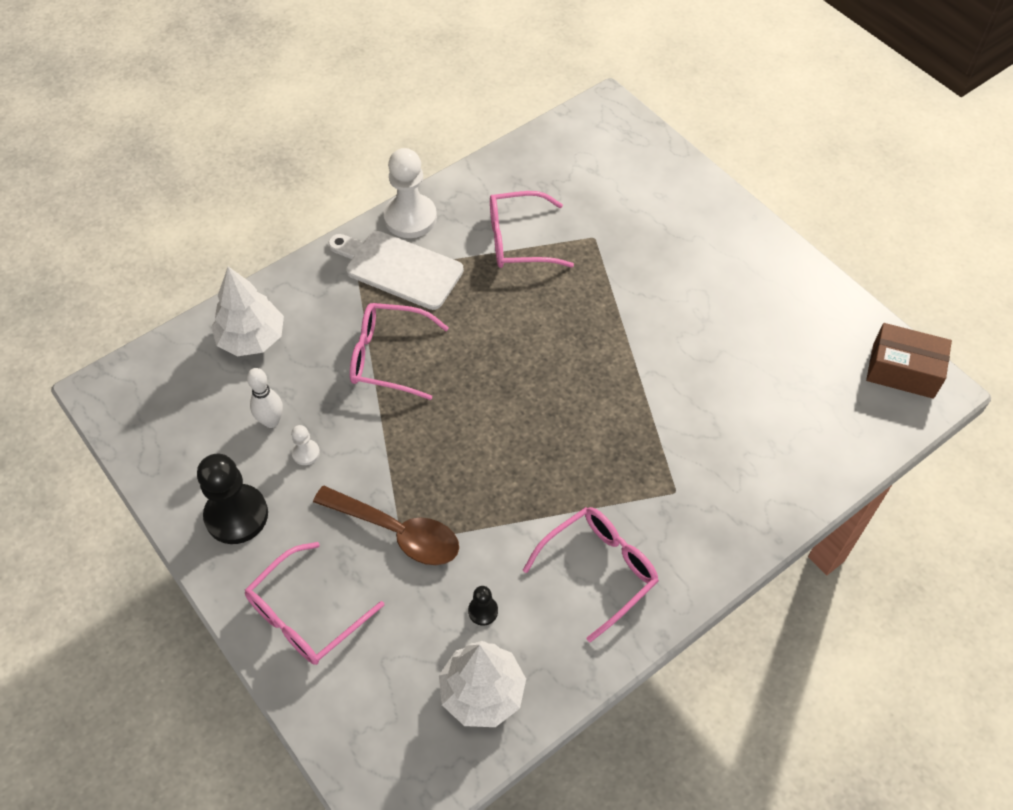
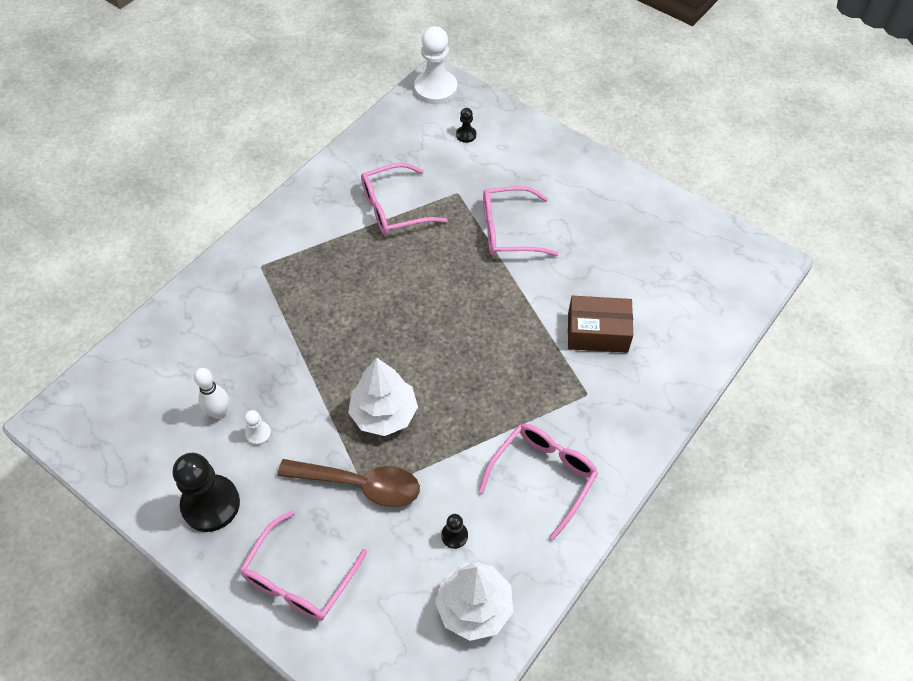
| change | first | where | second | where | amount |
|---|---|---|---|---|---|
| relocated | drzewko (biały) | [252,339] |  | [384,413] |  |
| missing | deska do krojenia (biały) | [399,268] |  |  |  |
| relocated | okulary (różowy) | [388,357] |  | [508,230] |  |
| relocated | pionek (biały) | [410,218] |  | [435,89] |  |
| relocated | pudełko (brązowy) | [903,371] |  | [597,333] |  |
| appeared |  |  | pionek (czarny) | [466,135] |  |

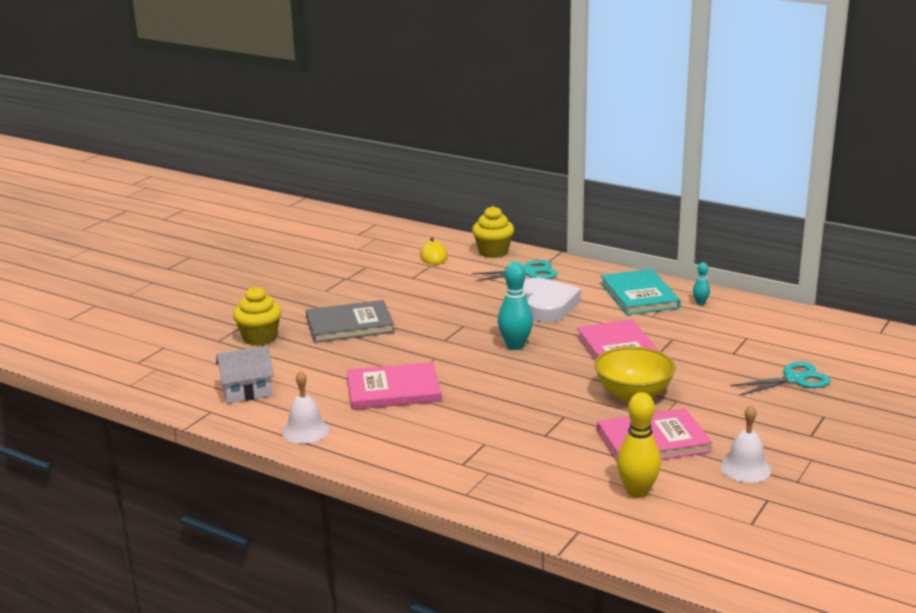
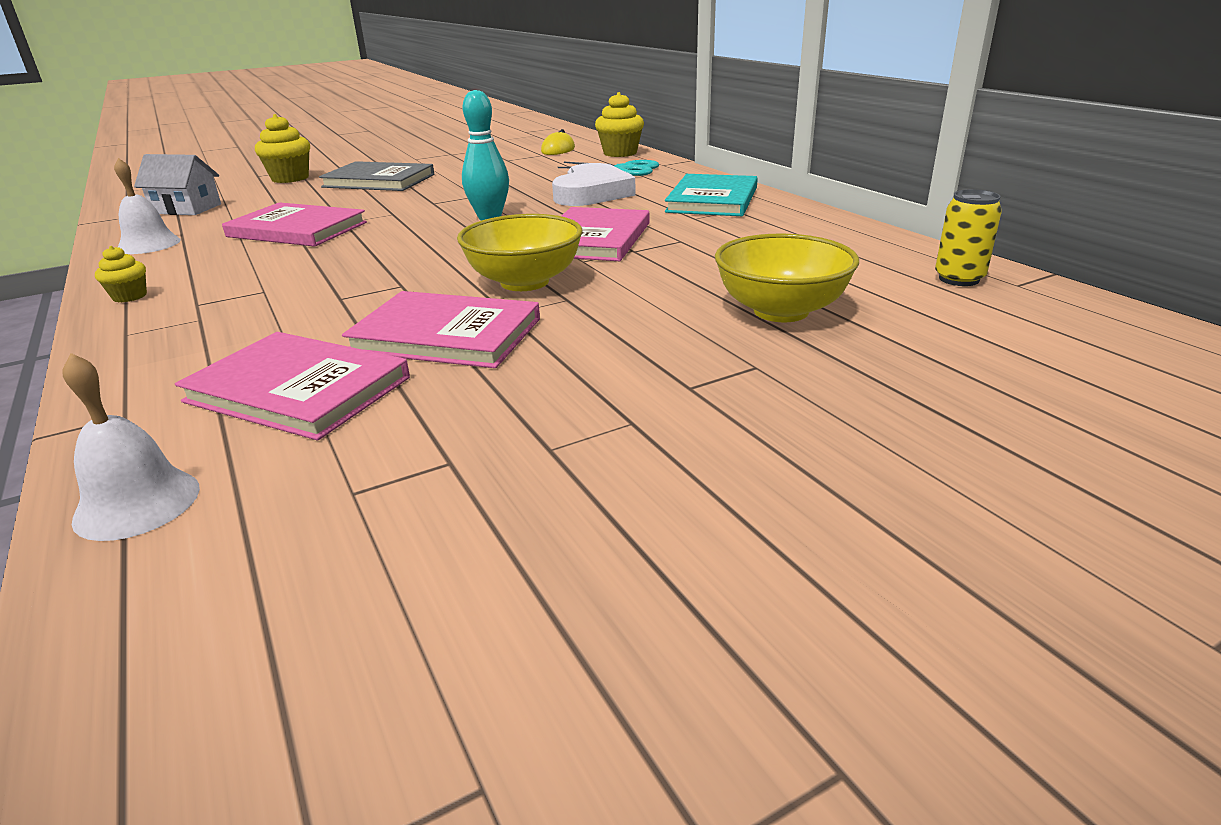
| change | first | where | second | where | amount |
|---|---|---|---|---|---|
| exchanged | kręgiel (żółty) | [637,492] | książka (różowy) | [298,390] |  |
| missing | kręgiel (turkusowy) | [700,303] |  |  |  |
| relocated | dzwonek (biały) | [745,468] |  | [137,503] |  |
| exchanged | nożyczki (turkusowy) | [794,379] | miska (żółty) | [781,311] |  |
| appeared |  |  | muffinka (żółty) | [130,296] |  |
| appeared |  |  | puszka (żółty) | [959,279] |  |

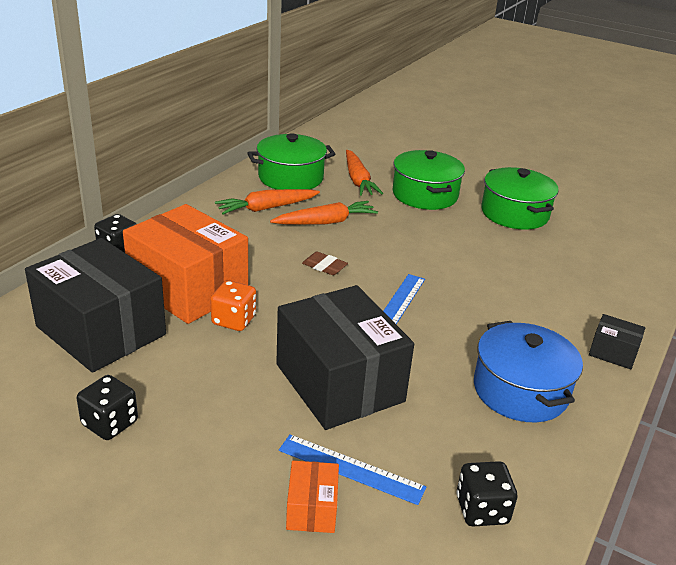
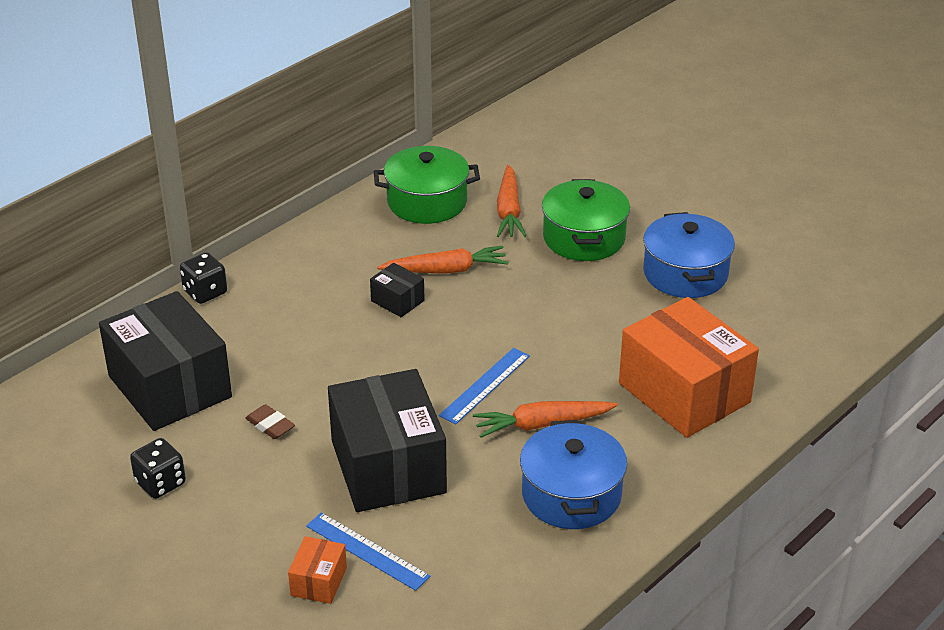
| change | first | where | second | where | amount |
|---|---|---|---|---|---|
| relocated | pudełko (pomarańczowy) | [188,288] |  | [684,393] |  |
| missing | kostka do gry (pomarańczowy) | [234,320] |  |  |  |
| relocated | marchewka (pomarańczowy) | [267,208] |  | [542,424] |  |
| relocated | gumka do mazania (brązowy) | [324,266] |  | [270,425] |  |
| missing | kostka do gry (czarny) | [482,510] |  |  |  |
| colour | garnek (zielony) | [514,213] | garnek (niebieski) | [685,273] |  |
| relocated | pudełko (czarny) | [613,352] |  | [397,301] |  |

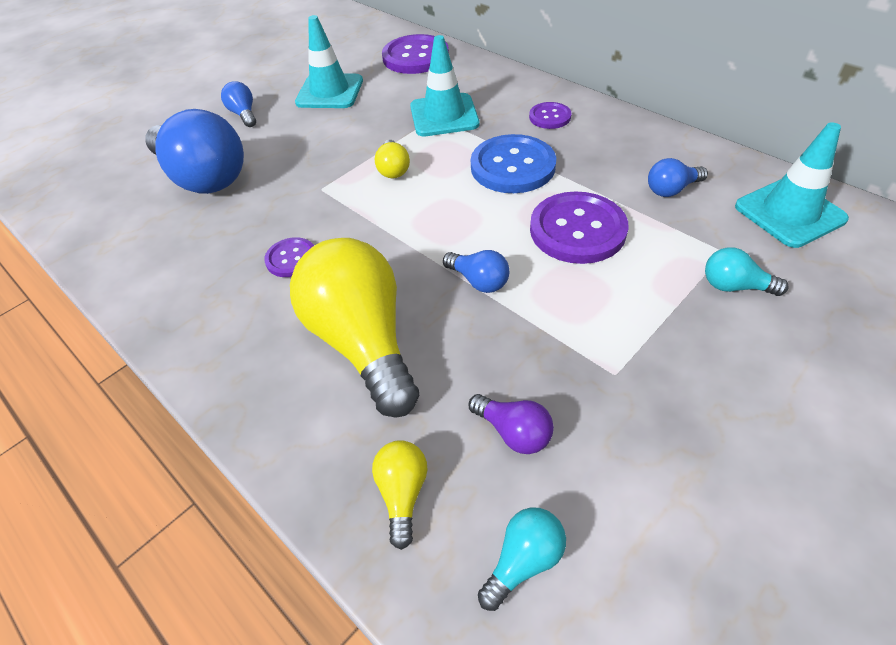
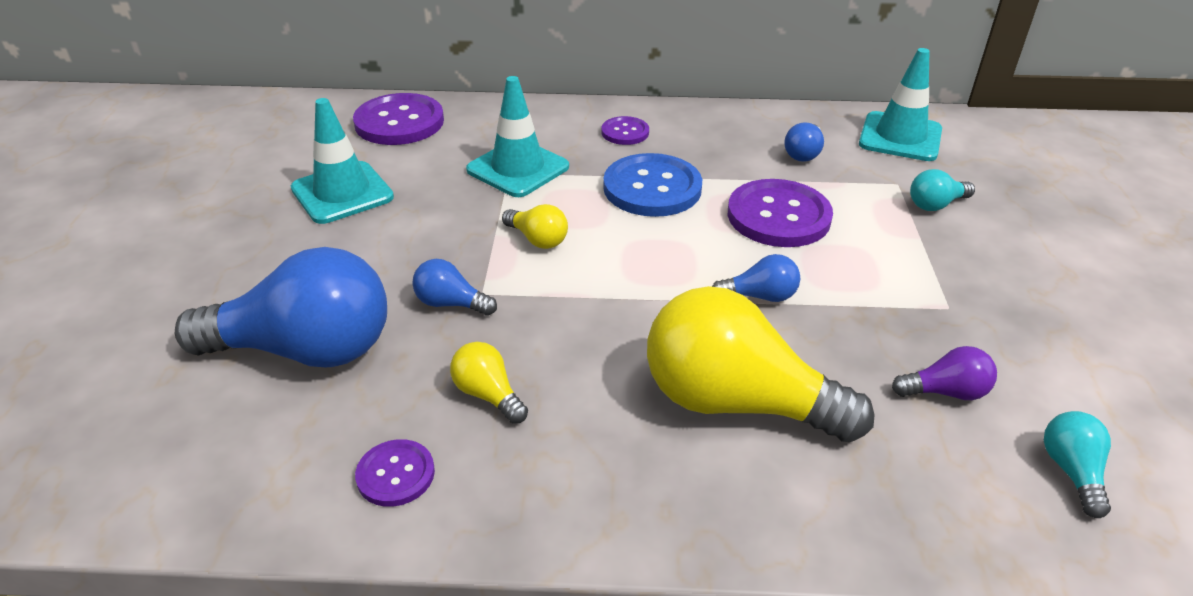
| change | first | where | second | where | amount |
|---|---|---|---|---|---|
| relocated | żarówka (niebieski) | [244,114] |  | [451,303] |  |
| relocated | guzik (fioletowy) | [291,258] |  | [395,474] |  |
| relocated | żarówka (żółty) | [403,494] |  | [488,395] |  |

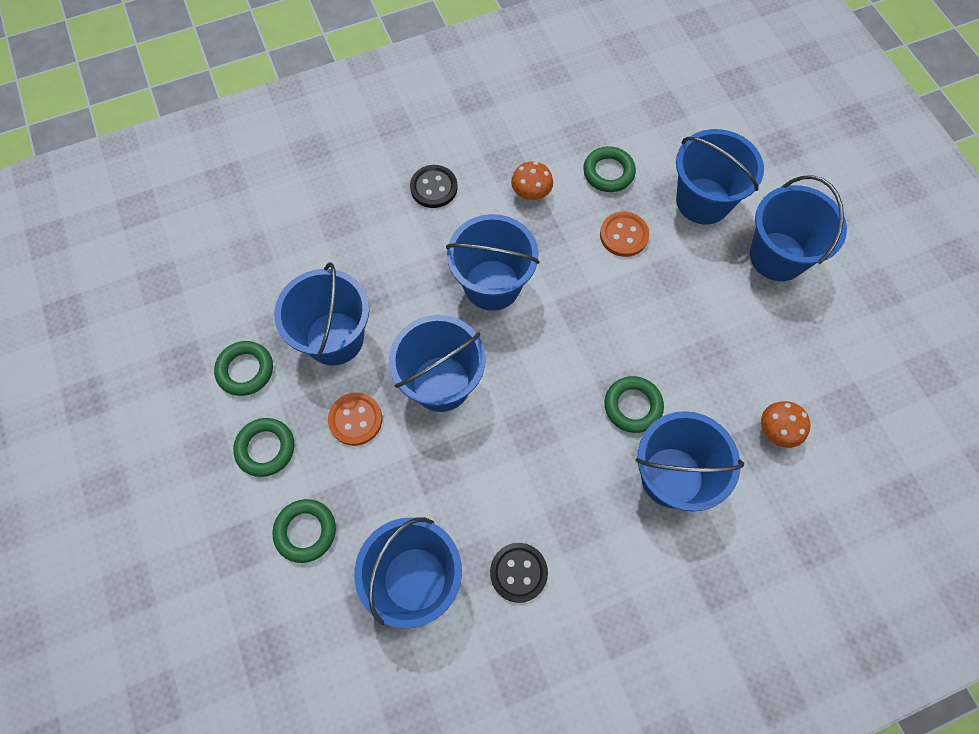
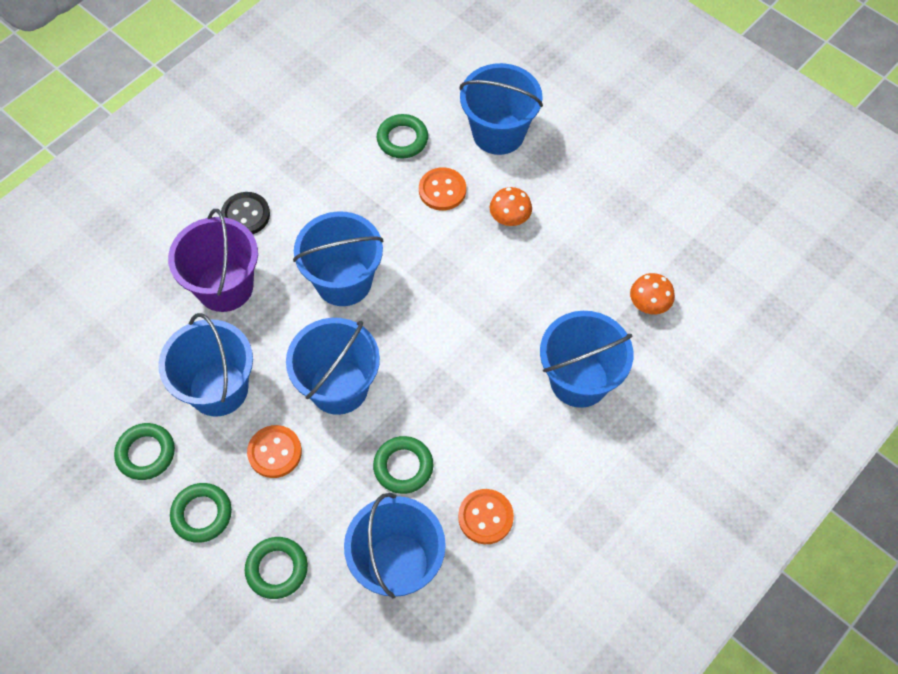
| change | first | where | second | where | amount |
|---|---|---|---|---|---|
| colour | guzik (czarny) | [518,572] | guzik (pomarańczowy) | [485,517] |  |
| relocated | grzyb (pomarańczowy) | [531,193] |  | [509,218] |  |
| relocated | pierścień (zielony) | [633,406] |  | [403,467] |  |
| missing | wiadro (niebieski) | [777,256] |  |  |  |
| appeared |  |  | wiadro (fioletowy) | [225,287] |  |

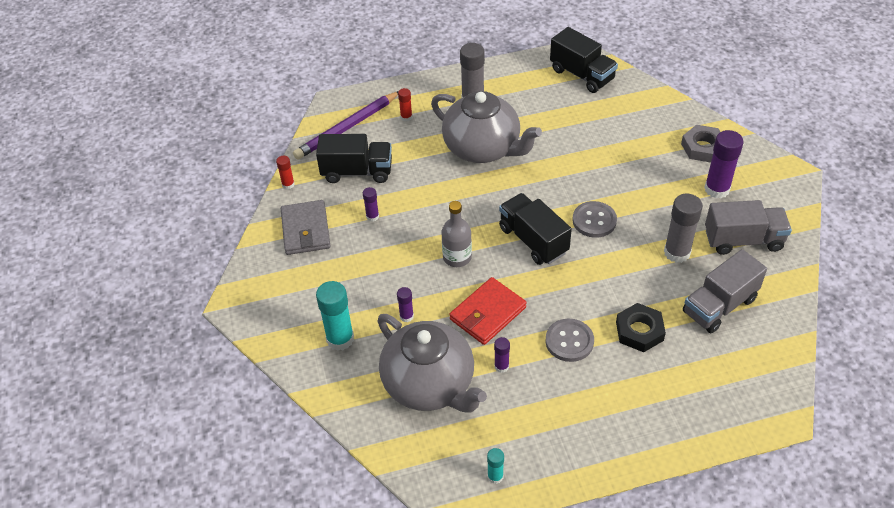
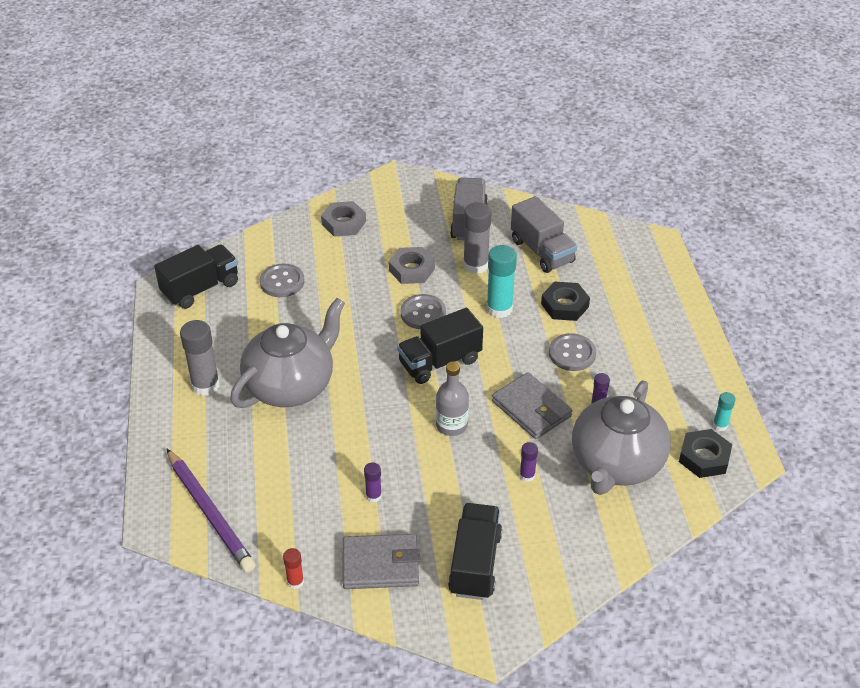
| change | first | where | second | where | amount |
|---|---|---|---|---|---|
| relocated | ciężarówka (czarny) | [357,172] |  | [475,563] |  |
| relocated | klej w sztyfcie (turkusowy) | [340,339] |  | [499,309] |  |
| spun | imbryk (szary) | [430,384] |  | [616,463] | 150 degrees clockwise |
| missing | klej w sztyfcie (czerwony) | [406,117] |  |  |  |
| colour | portfel (czerwony) | [487,313] | portfel (szary) | [531,409] |  |
| missing | klej w sztyfcie (fioletowy) | [717,189] |  |  |  |
| appeared |  |  | guzik (szary) | [282,282] |  |
| appeared |  |  | nakrętka (szary) | [411,269] |  |
| appeared |  |  | nakrętka (czarny) | [704,457] |  |

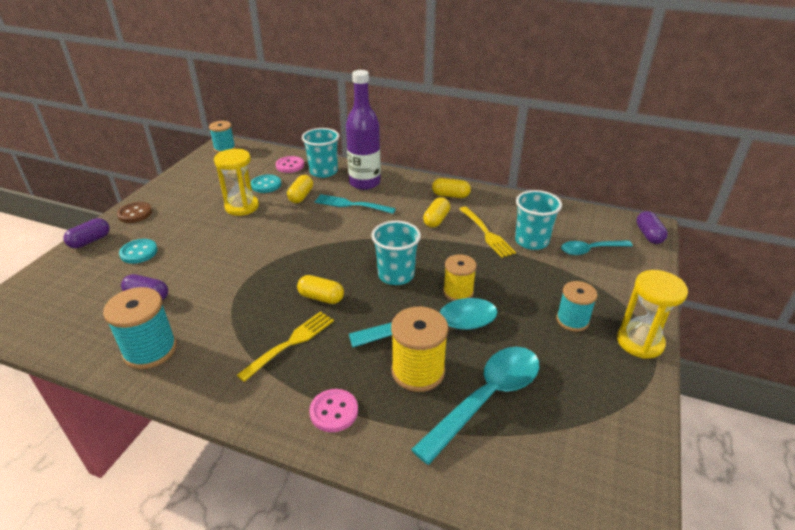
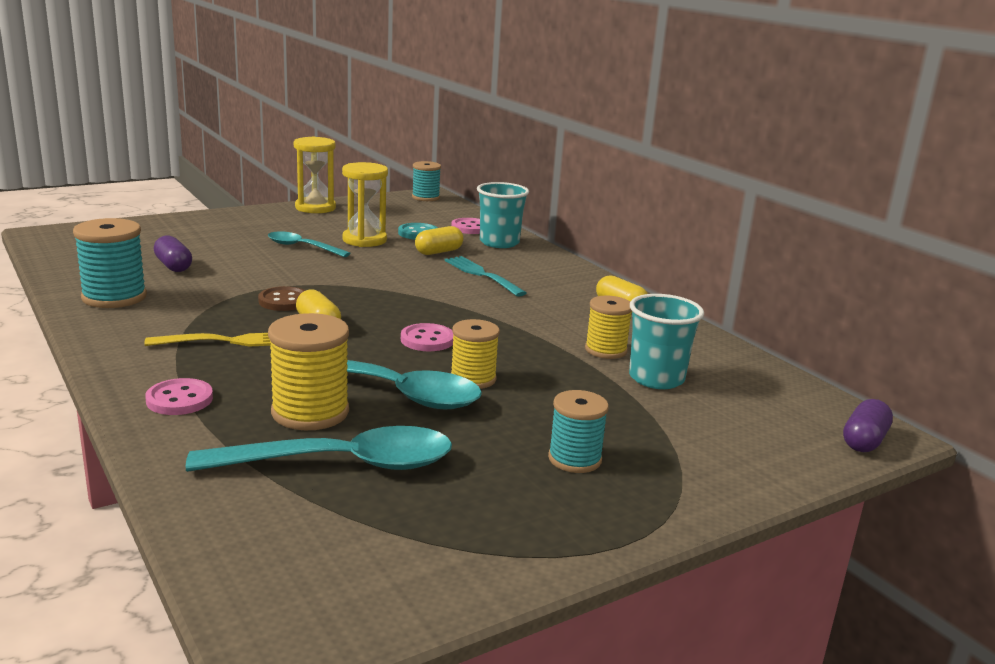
| change | first | where | second | where | amount |
|---|---|---|---|---|---|
| missing | kapsułka (fioletowy) | [90,241] |  |  |  |
| relocated | guzik (brązowy) | [135,213] |  | [284,301] |  |
| missing | guzik (turkusowy) | [139,252] |  |  |  |
| missing | butelka (fioletowy) | [365,183] |  |  |  |
| exchanged | szklanka (turkusowy) | [396,275] | guzik (różowy) | [427,340] |  |
| missing | kapsułka (żółty) | [436,220] |  |  |  |
| exchanged | widelec (żółty) | [486,233] | szpulka (żółty) | [606,350] |  |
| relocated | łyżka (turkusowy) | [590,250] |  | [302,247] |  |
| relocated | klepsydra (żółty) | [640,342] |  | [315,208] |  |

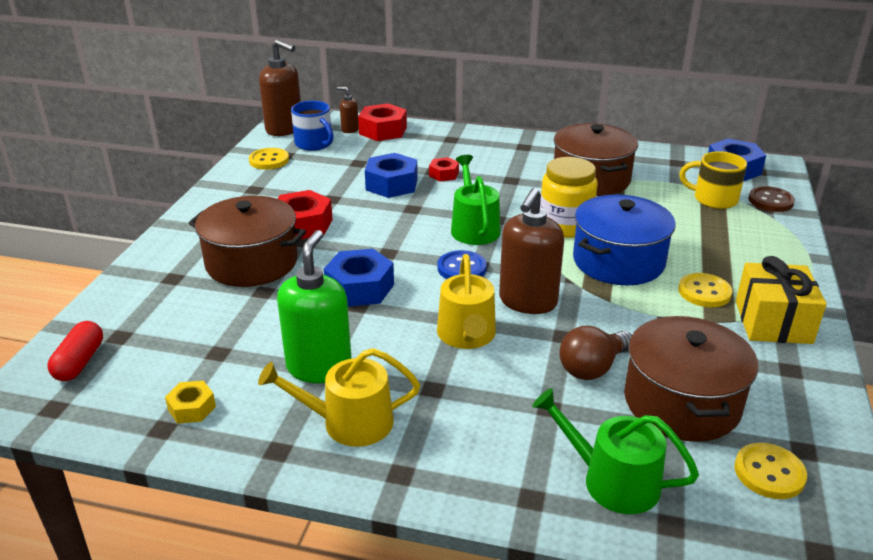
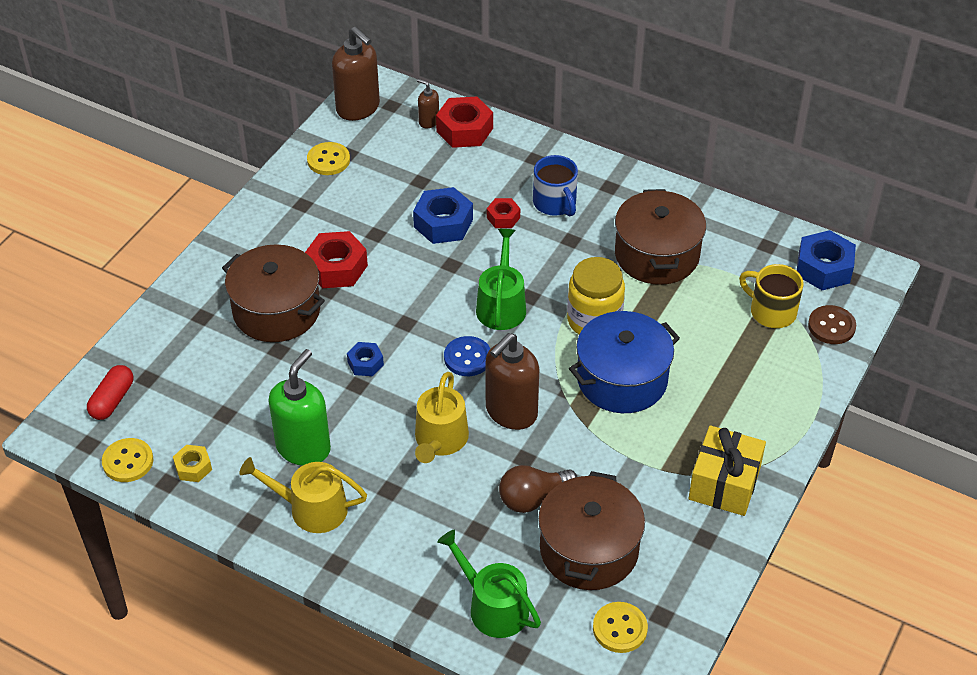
| change | first | where | second | where | amount |
|---|---|---|---|---|---|
| relocated | kubek (niebieski) | [314,144] |  | [555,203] |  |
| size | nakrętka (niebieski) | [360,288] |  | [365,363] | x0.56 |
| relocated | guzik (żółty) | [704,292] |  | [128,461] |  |

